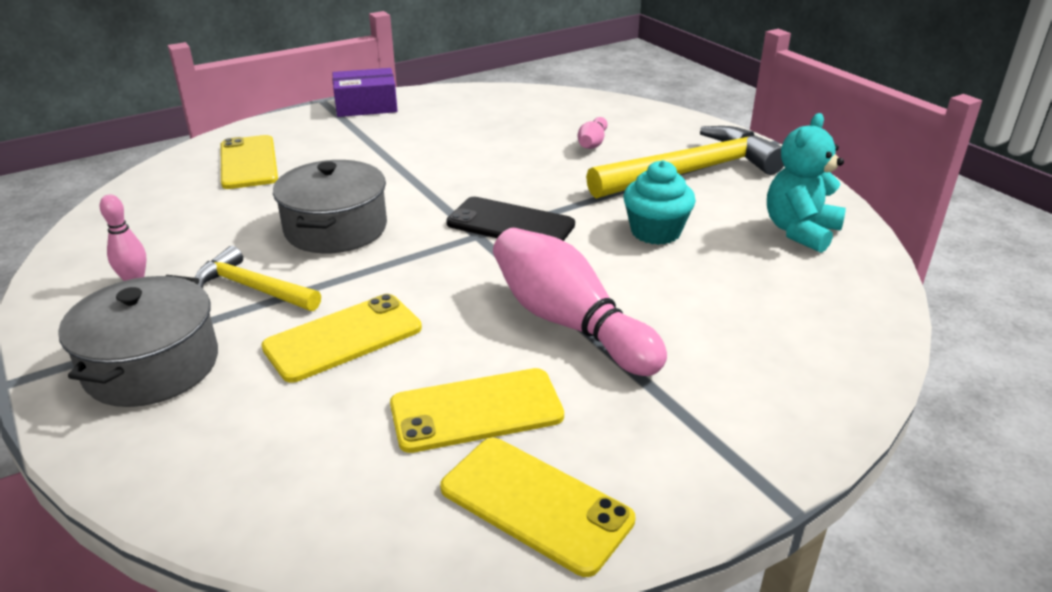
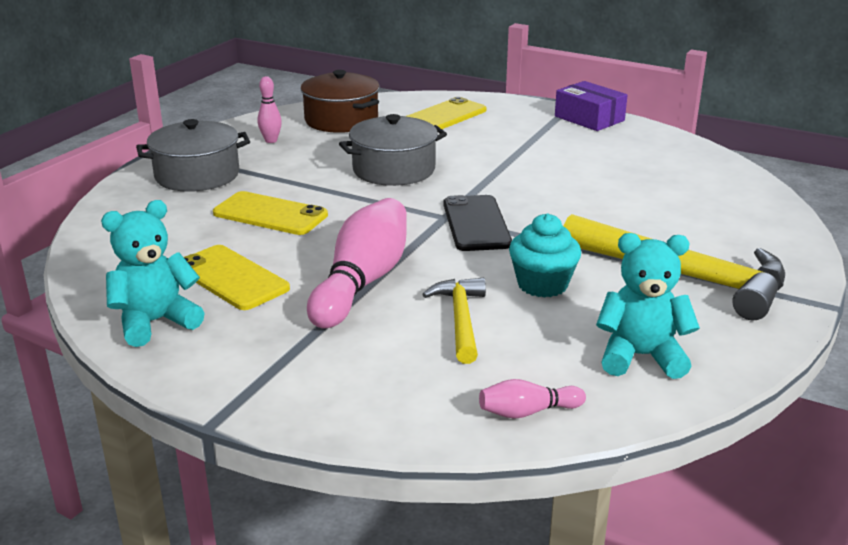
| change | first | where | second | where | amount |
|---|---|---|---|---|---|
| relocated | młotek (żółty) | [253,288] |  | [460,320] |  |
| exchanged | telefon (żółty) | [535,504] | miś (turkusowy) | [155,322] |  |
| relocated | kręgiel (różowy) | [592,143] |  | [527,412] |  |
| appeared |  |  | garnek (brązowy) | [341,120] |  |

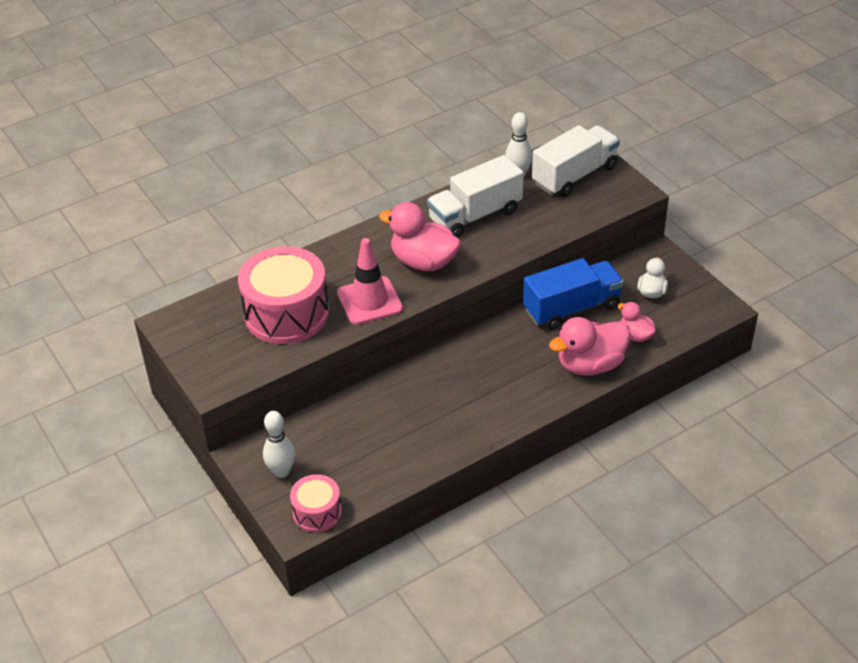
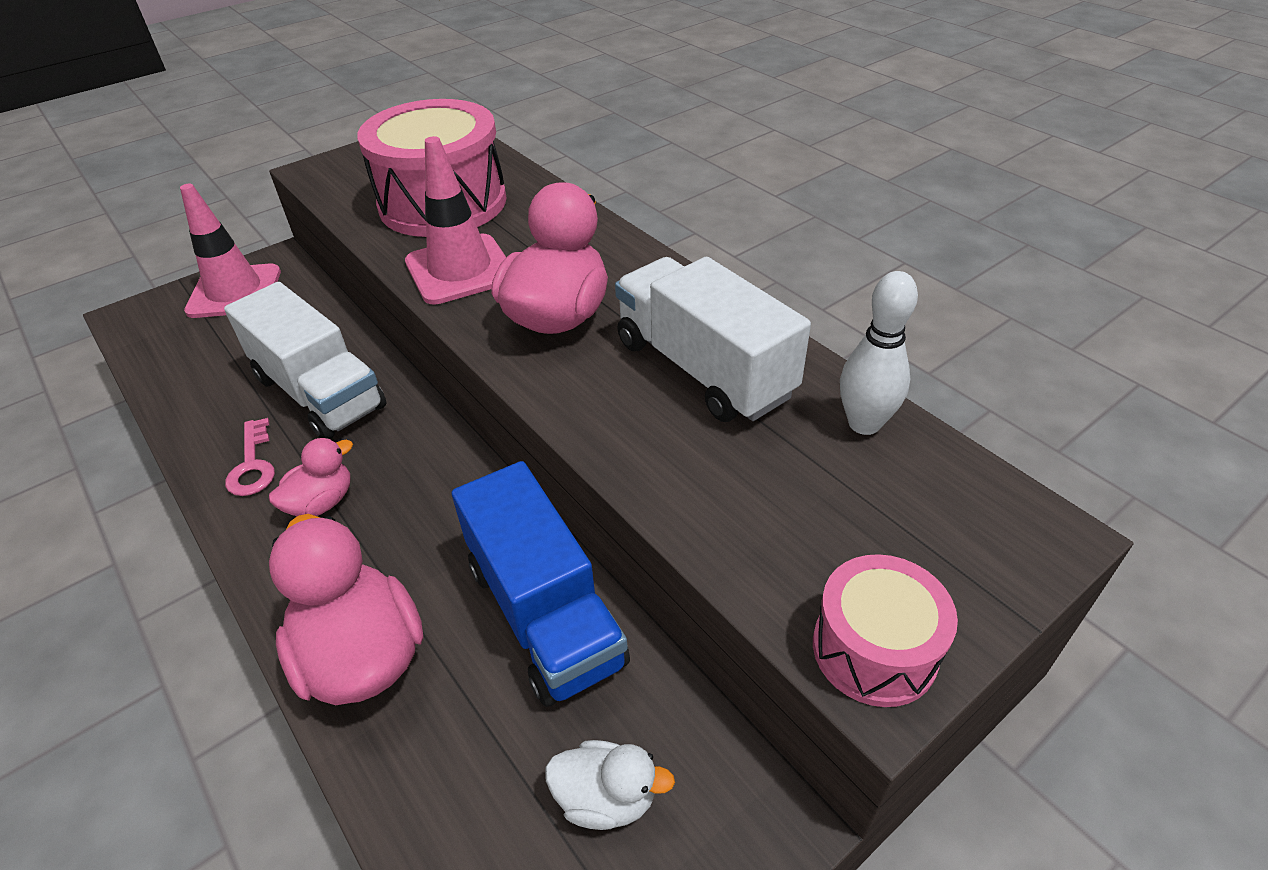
| change | first | where | second | where | amount |
|---|---|---|---|---|---|
| exchanged | kręgiel (biały) | [281,471] | pachołek (różowy) | [234,292] |  |
| relocated | bęben (różowy) | [317,512] |  | [874,649] |  |
| relocated | ciężarówka (biały) | [575,176] |  | [319,393] |  |
| relocated | kaczka (różowy) | [635,335] |  | [321,502] |  |
| appeared |  |  | klucz (różowy) | [252,464] |  |

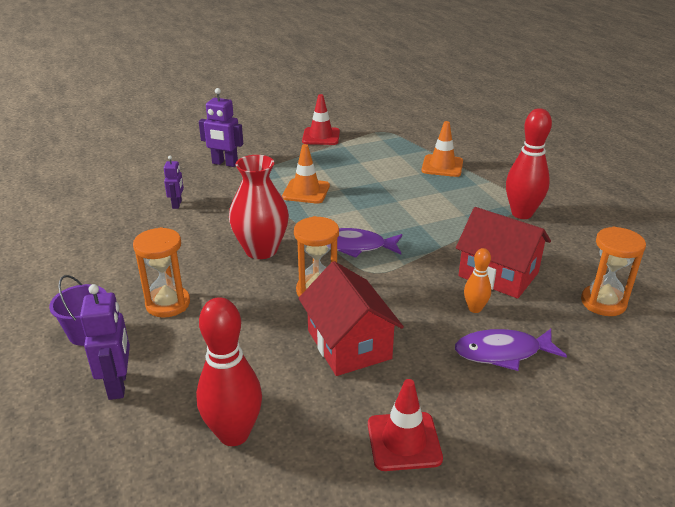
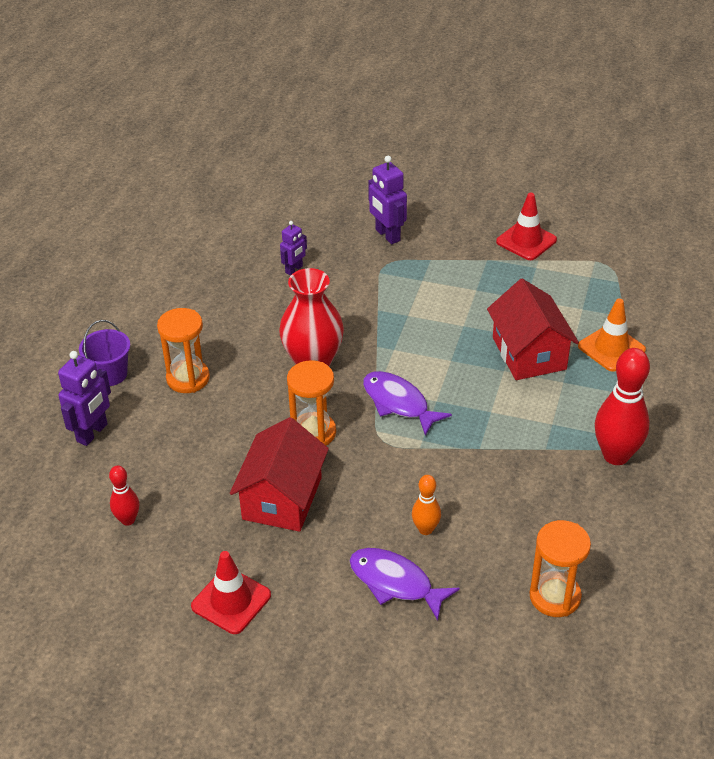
| change | first | where | second | where | amount |
|---|---|---|---|---|---|
| size | kręgiel (czerwony) | [234,434] |  | [128,520] | x0.53 |
| missing | pachołek (pomarańczowy) | [306,191] |  |  |  |
| relocated | domek (czerwony) | [498,274] |  | [529,353] |  |

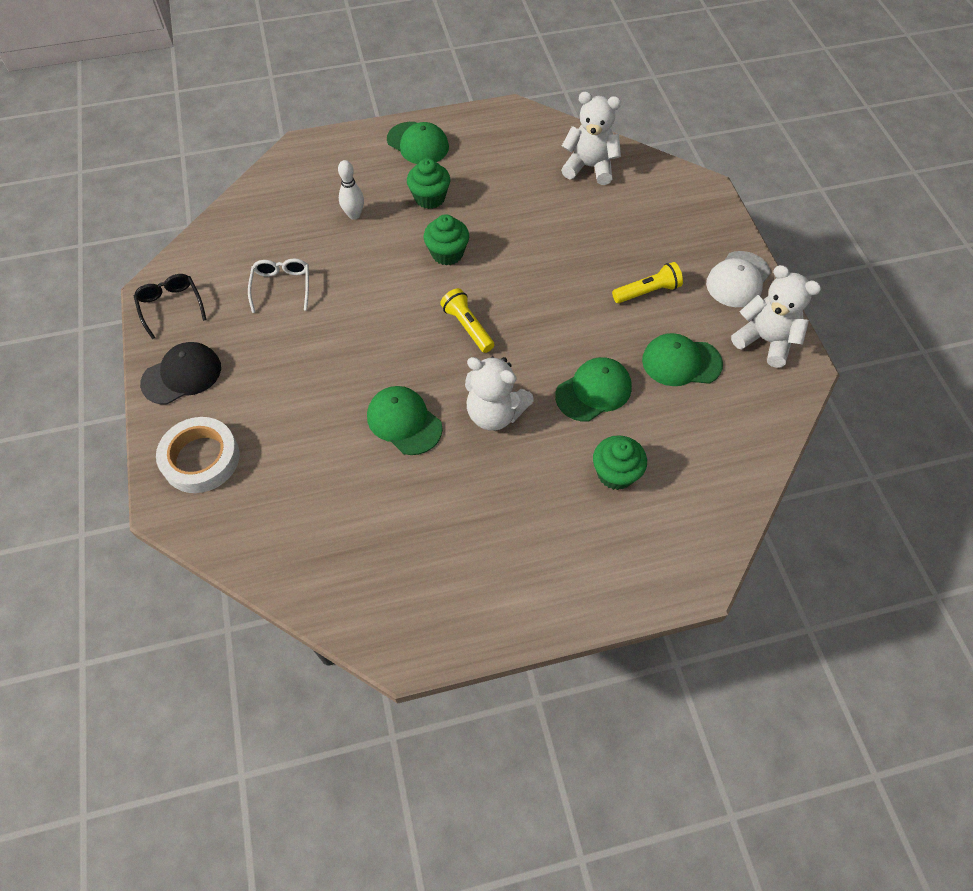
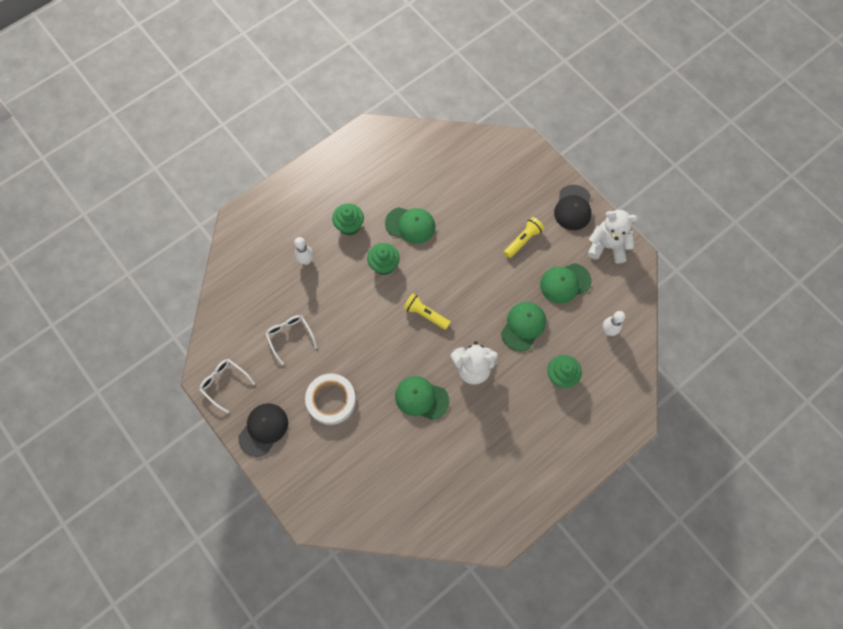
| change | first | where | second | where | amount |
|---|---|---|---|---|---|
| colour | okulary (czarny) | [171,306] | okulary (biały) | [224,383] |  |
| relocated | taśma klejąca (biały) | [201,459] |  | [331,400] |  |
| relocated | czapka (zielony) | [418,144] |  | [410,225] |  |
| missing | miś (biały) | [589,167] |  |  |  |
| colour | czapka (biały) | [738,279] | czapka (czarny) | [573,208] |  |
| appeared |  |  | kręgiel (biały) | [608,331] |  |

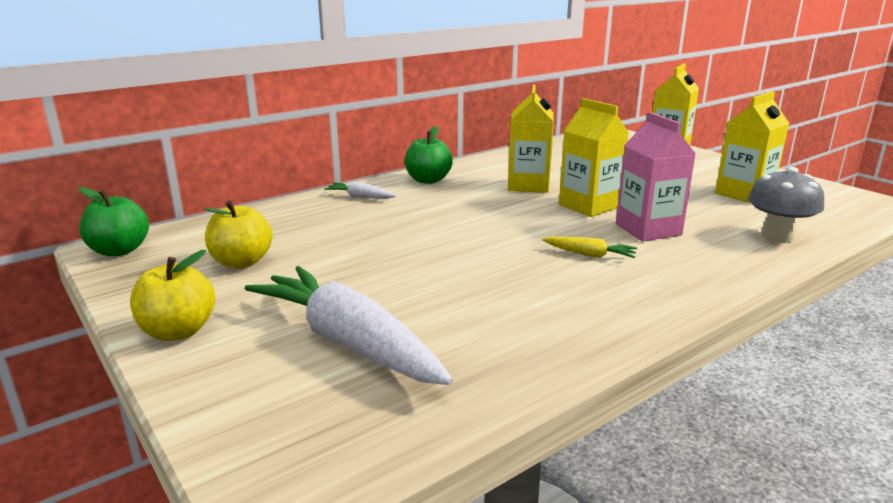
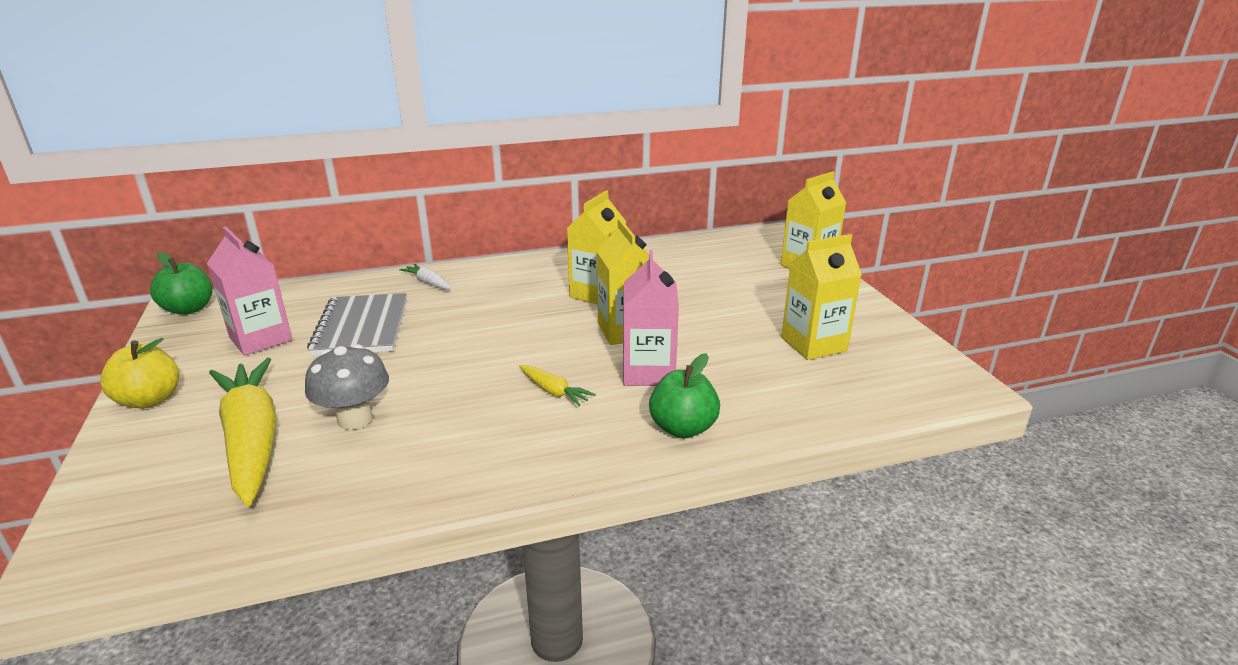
| change | first | where | second | where | amount |
|---|---|---|---|---|---|
| exchanged | jabłko (żółty) | [241,262] | karton mleka (różowy) | [261,339] |  |
| colour | marchewka (biały) | [349,342] | marchewka (żółty) | [252,440] |  |
| relocated | jabłko (zielony) | [428,180] |  | [683,428] |  |
| relocated | grzyb (szary) | [777,237] |  | [355,419] |  |
| appeared |  |  | zeszyt (szary) | [362,327] |  |

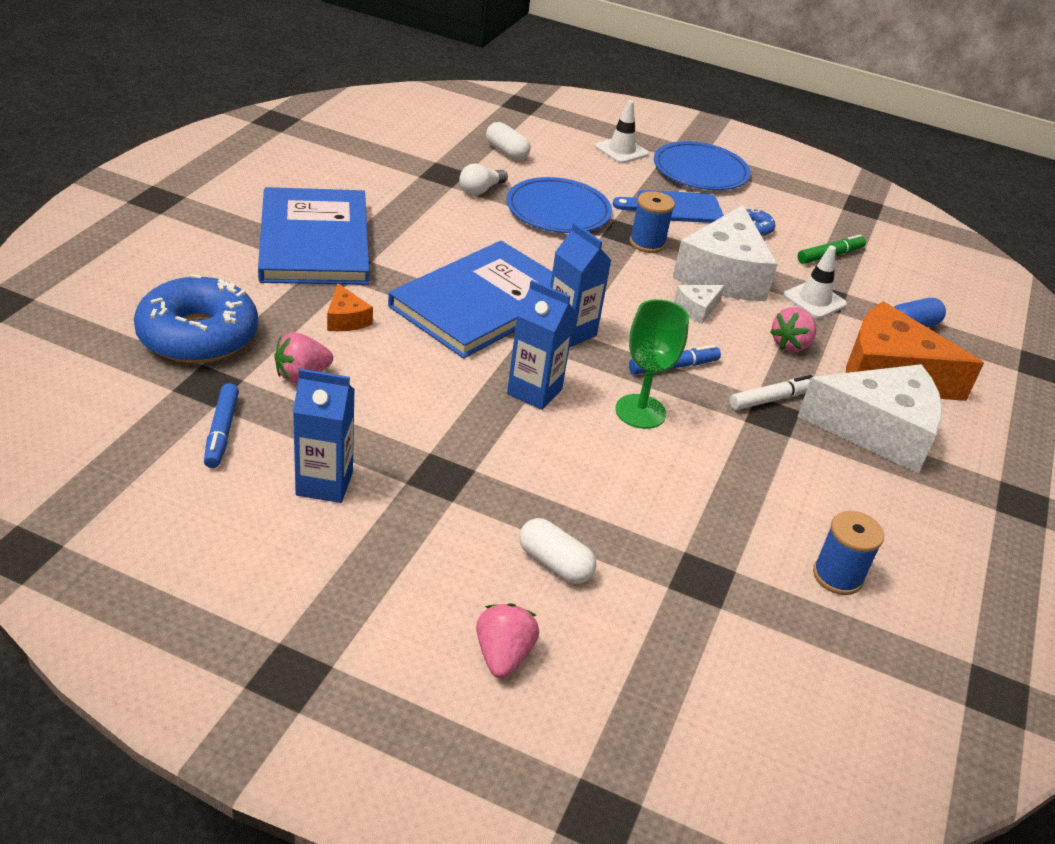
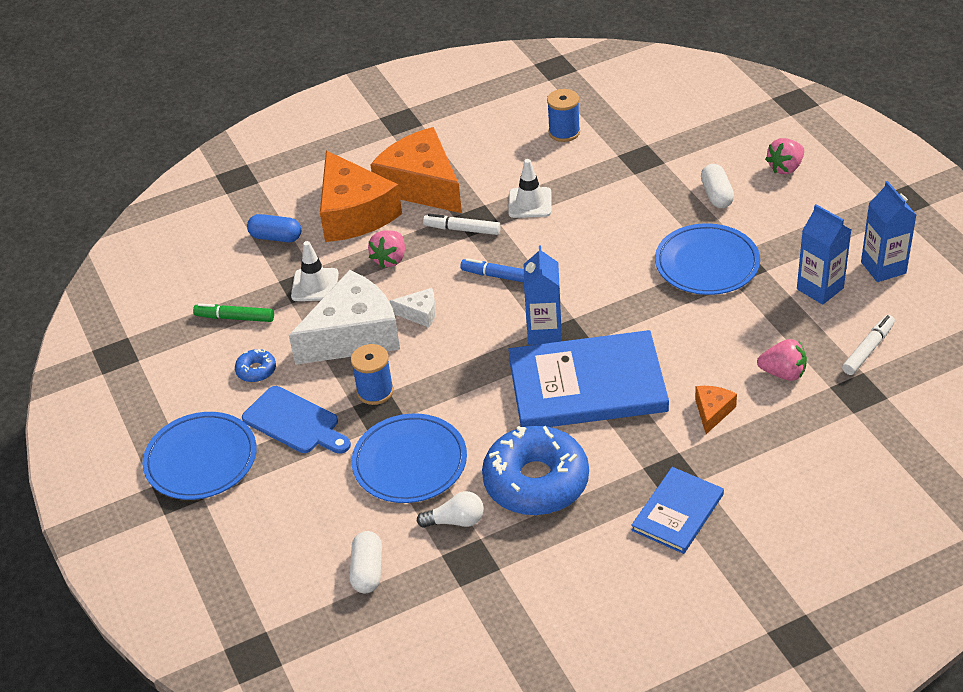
| change | first | where | second | where | amount |
|---|---|---|---|---|---|
| relocated | donut (niebieski) | [198,335] |  | [536,481] |  |
| colour | flamaster (niebieski) | [221,432] | flamaster (biały) | [868,349] |  |
| size | książka (niebieski) | [314,241] |  | [678,512] | x0.55 |
| relocated | karton mleka (niebieski) | [534,391] |  | [883,268] |  |
| relocated | pachołek (biały) | [621,150] |  | [530,203] |  |
| missing | kielich (zielony) | [640,411] |  |  |  |
| spun | truskawka (różowy) | [790,344] |  | [390,259] | 120 degrees clockwise |
| colour | ser (biały) | [878,431] | ser (pomarańczowy) | [422,185] |  |
| appeared |  |  | talerz (niebieski) | [707,263] |  |

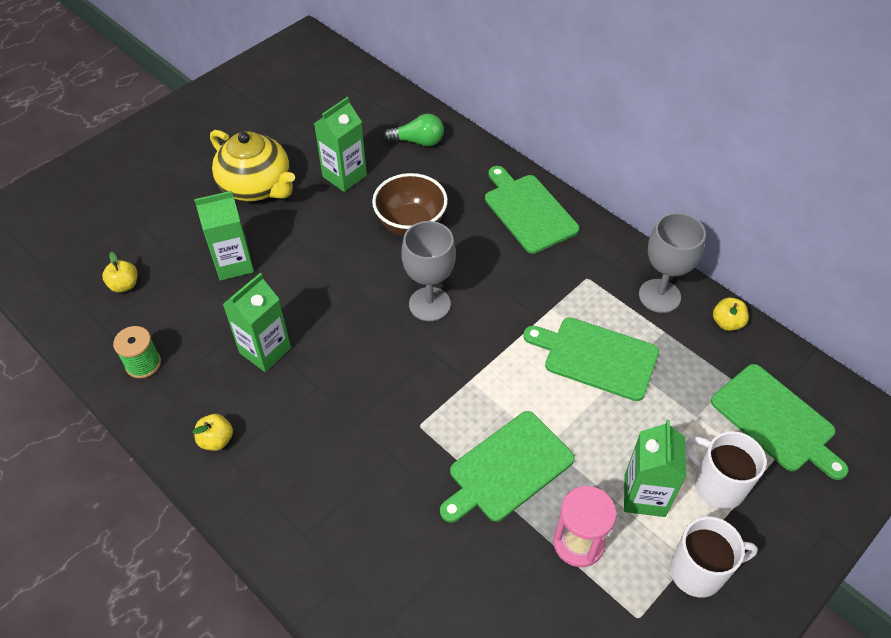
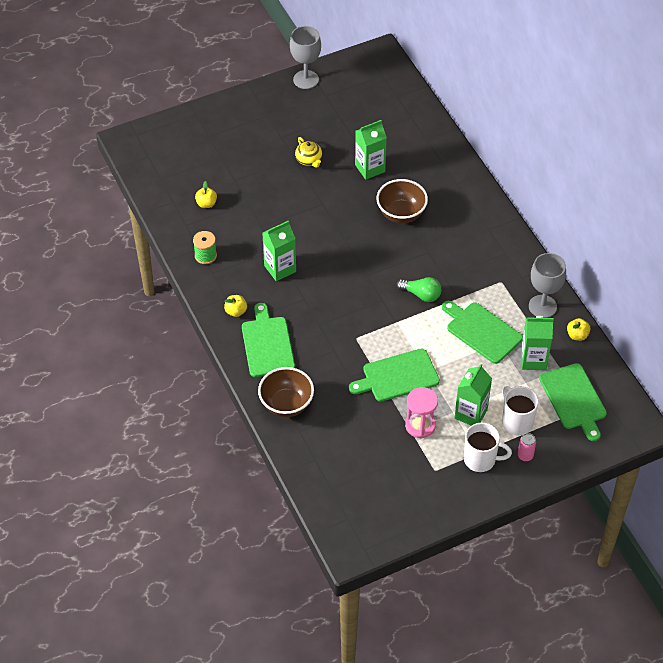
| change | first | where | second | where | amount |
|---|---|---|---|---|---|
| relocated | karton mleka (zielony) | [234,264] |  | [533,360] |  |
| size | imbryk (żółty) | [257,187] |  | [309,160] | x0.52 |
| relocated | żarówka (zielony) | [418,141] |  | [421,294] |  |
| relocated | kielich (szary) | [429,304] |  | [306,79] |  |
| relocated | deska do krojenia (zielony) | [528,211] |  | [267,344] |  |
| appeared |  |  | miska (brązowy) | [286,404] |  |
| appeared |  |  | puszka (różowy) | [525,456] |  |

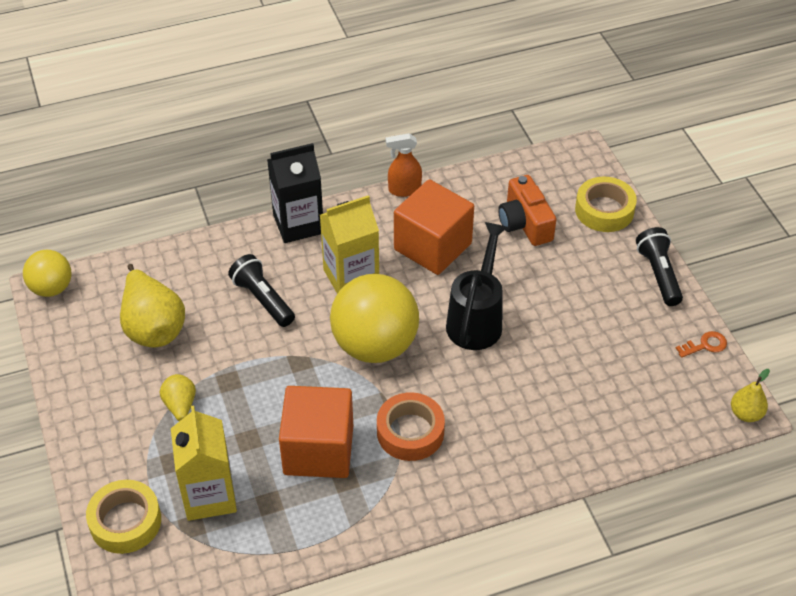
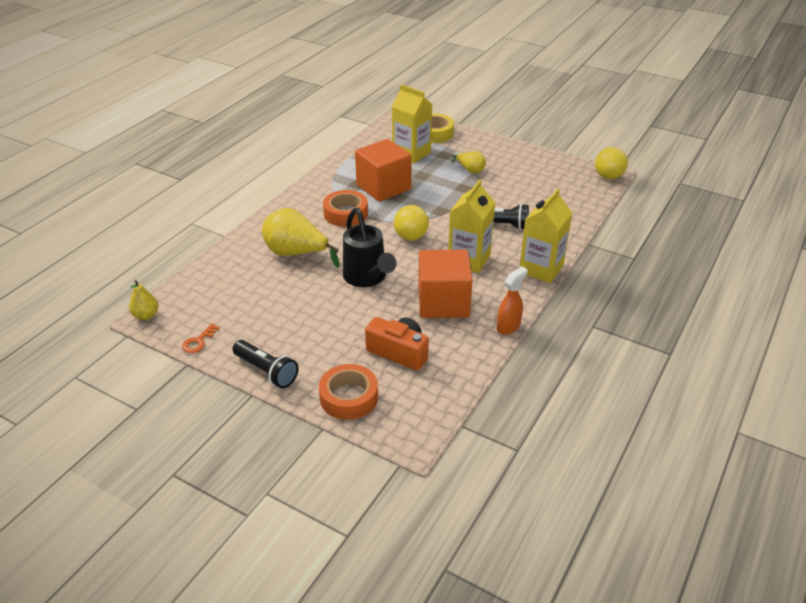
| change | first | where | second | where | amount |
|---|---|---|---|---|---|
| relocated | gruszka (żółty) | [153,326] |  | [296,253] |  |
| colour | karton mleka (czarny) | [298,224] | karton mleka (żółty) | [541,269] |  |
| size | piłka (żółty) | [375,345] |  | [411,237] | x0.56 |
| colour | taśma klejąca (żółty) | [604,210] | taśma klejąca (pomarańczowy) | [349,397] |  |

